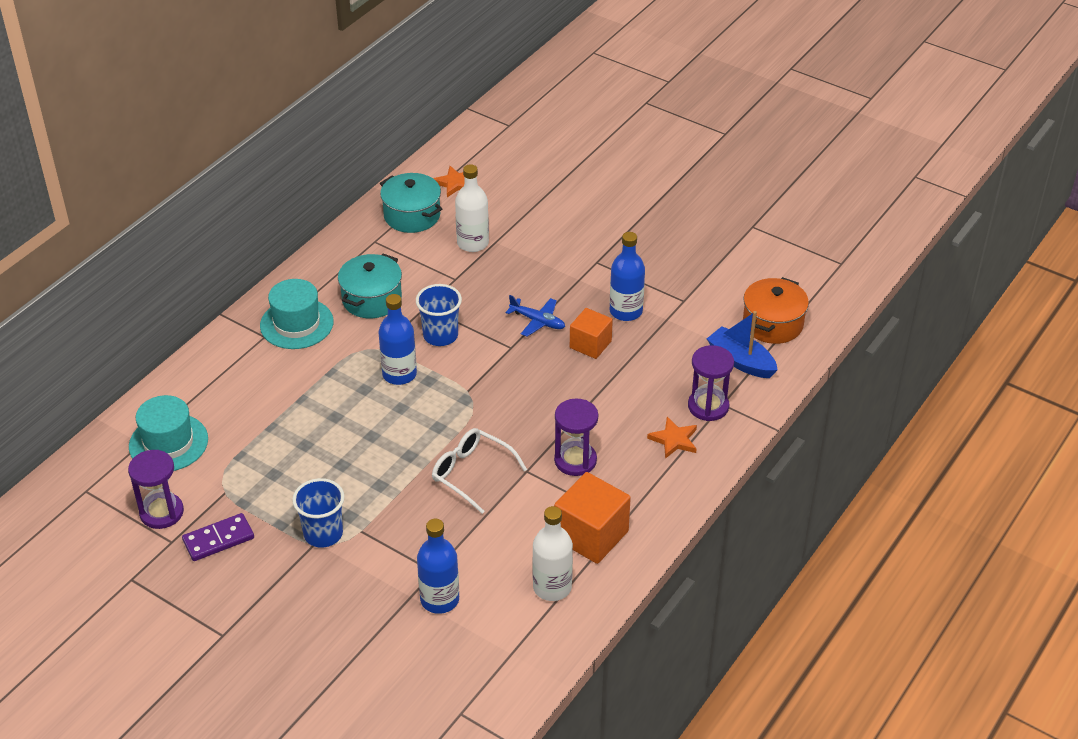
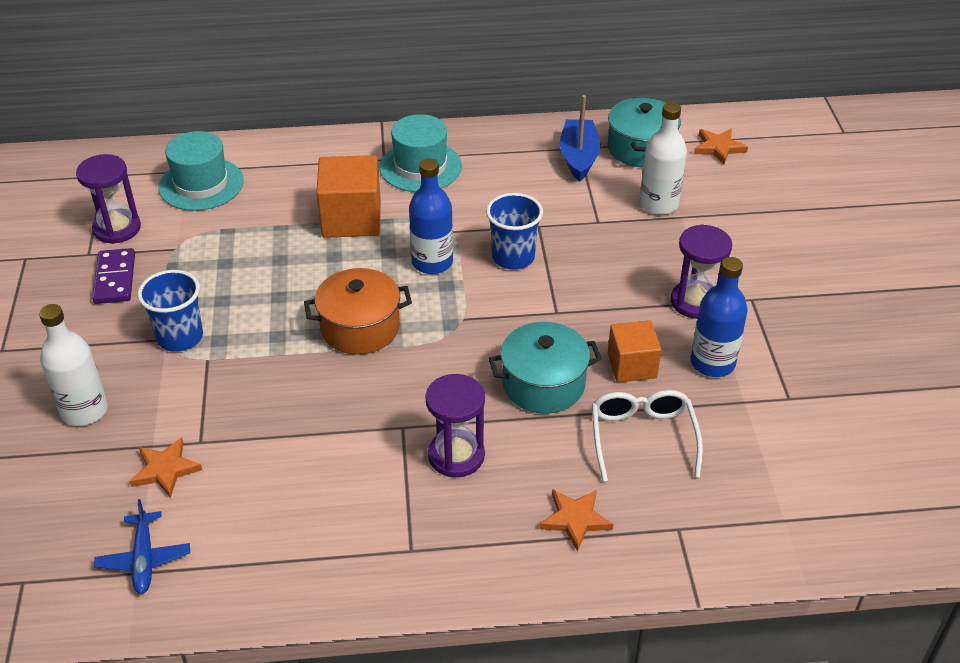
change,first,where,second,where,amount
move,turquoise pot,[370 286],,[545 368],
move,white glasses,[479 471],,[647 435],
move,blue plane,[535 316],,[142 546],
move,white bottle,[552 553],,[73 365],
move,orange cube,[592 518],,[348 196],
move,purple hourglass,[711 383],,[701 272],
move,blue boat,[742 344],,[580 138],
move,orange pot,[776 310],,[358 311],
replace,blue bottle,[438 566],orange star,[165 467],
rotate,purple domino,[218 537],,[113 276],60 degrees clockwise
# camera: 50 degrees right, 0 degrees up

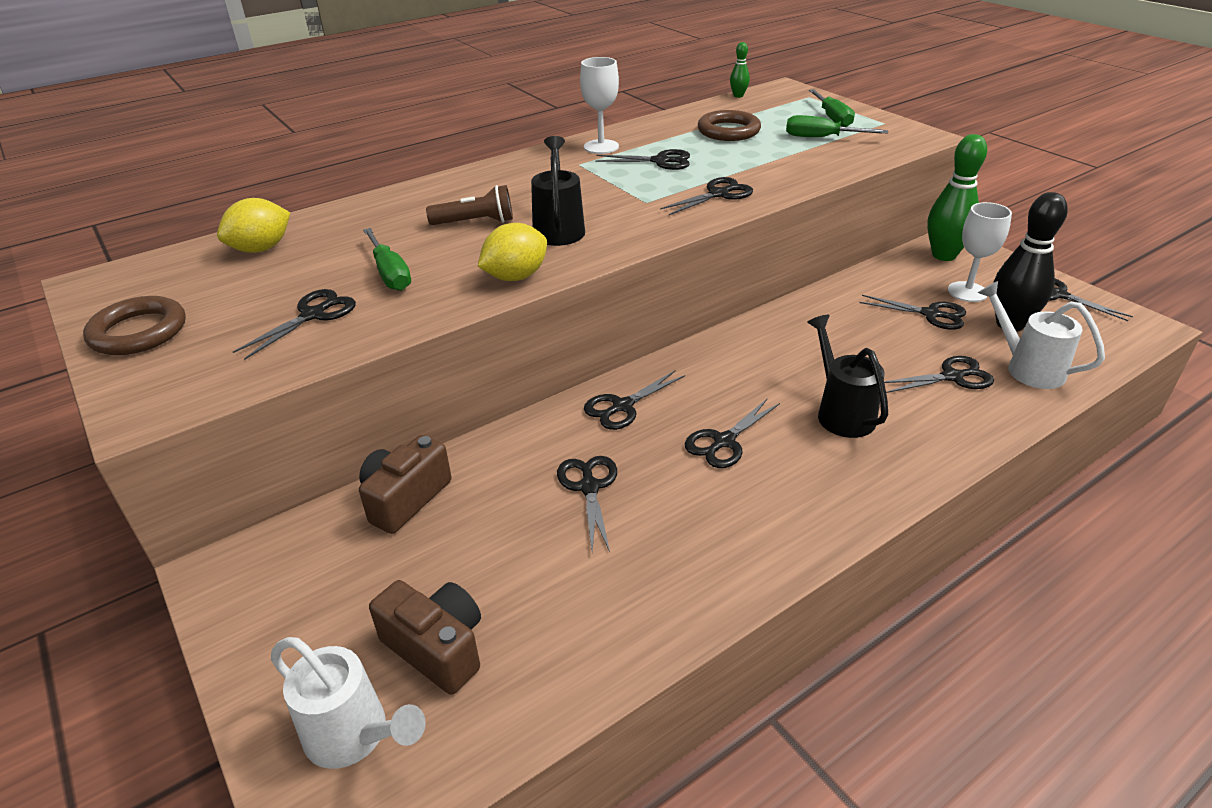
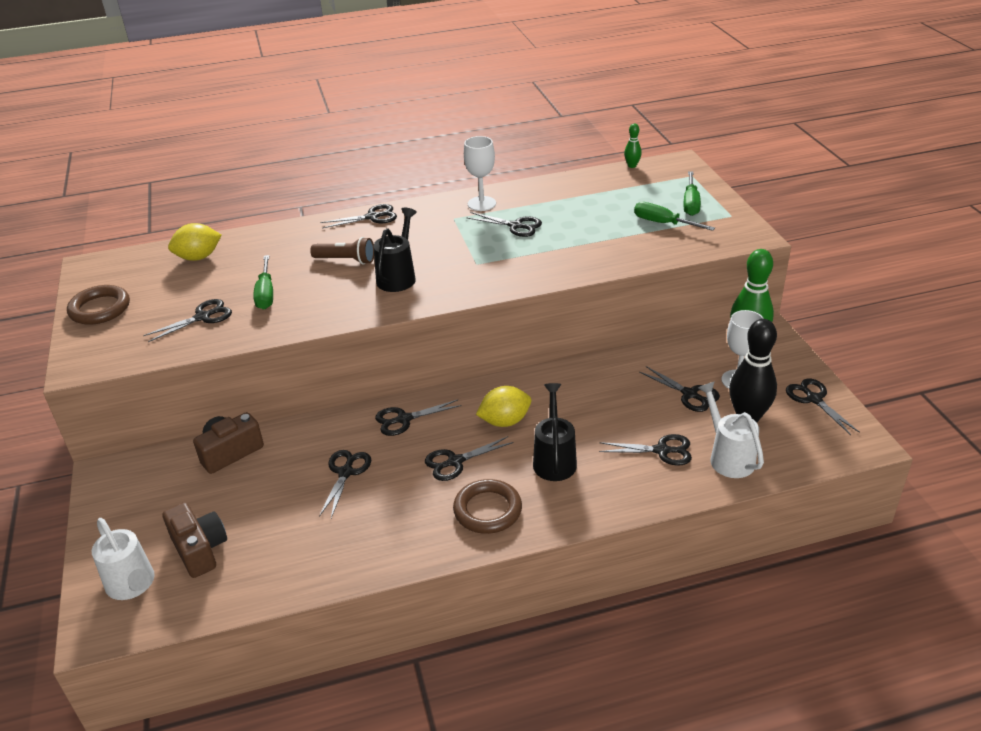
change,first,where,second,where,amount
move,yellow lemon,[512 252],,[503 406],
move,black scissors,[706 196],,[358 216],
move,brown ring,[729 125],,[487 506],
# camera: 20 degrees right, 0 degrees up

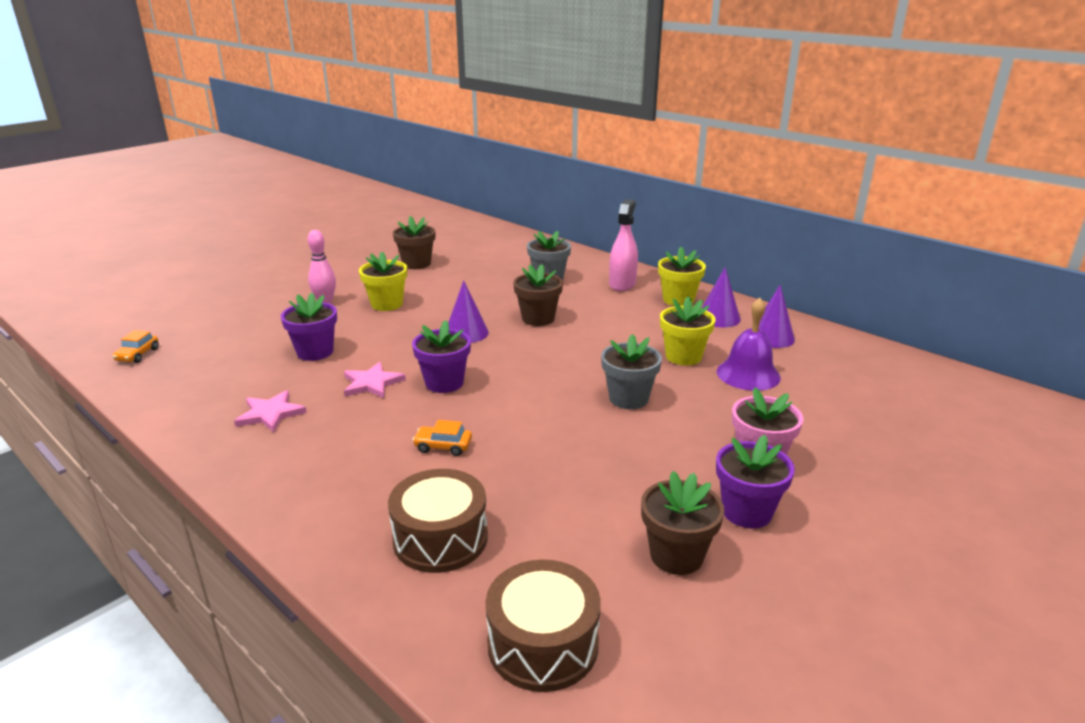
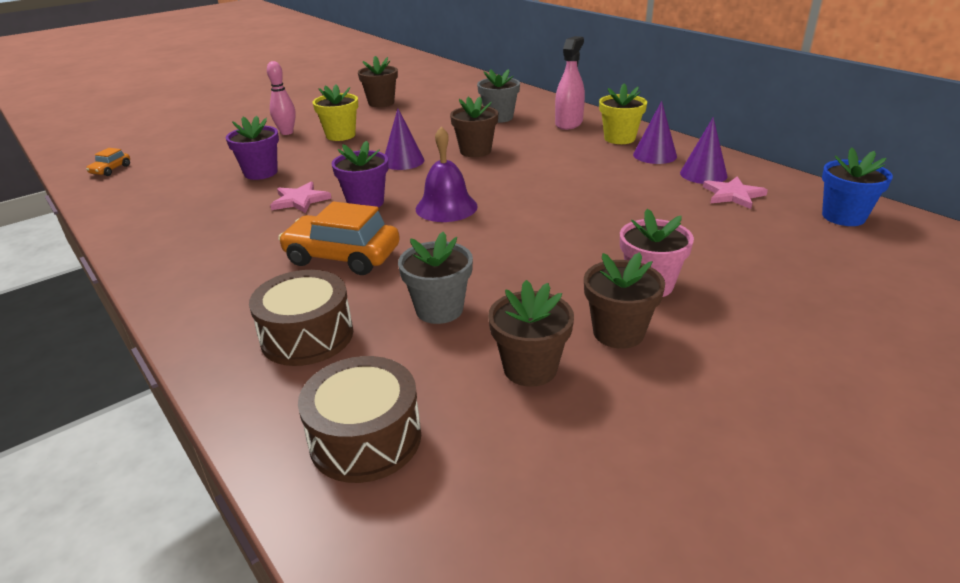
change,first,where,second,where,amount
delete,yellow flower pot,[688 331],,,
insert,,,blue flower pot,[857 187],
move,pink star,[270 411],,[735 192],
move,grey flower pot,[631 371],,[435 278],
move,purple bell,[749 344],,[447 174],
recolor,purple flower pot,[755 481],brown flower pot,[624 300],
resize,orange car,[442 438],,[339 238],x2.09
# camera: 10 degrees right, 5 degrees up

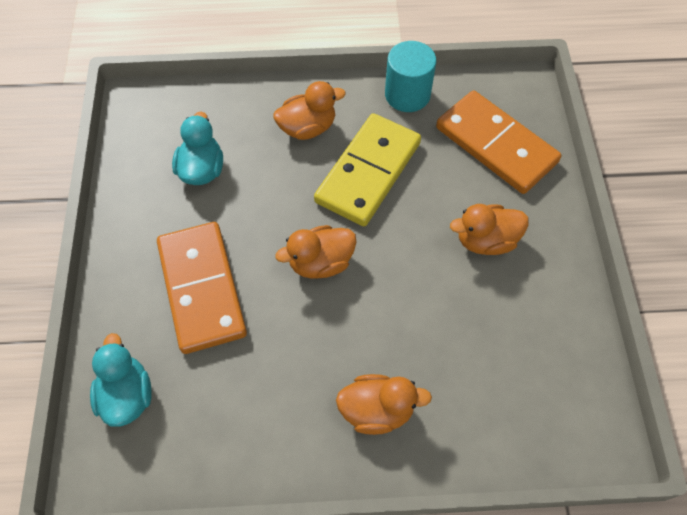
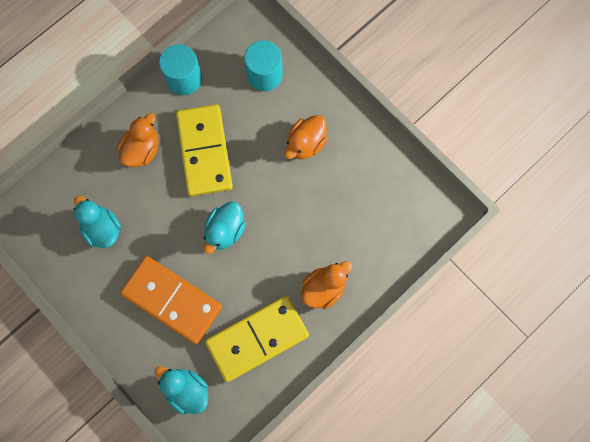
change,first,where,second,where,amount
insert,,,yellow domino,[257 339],
replace,orange domino,[499 142],turquoise cylinder,[263 65],
recolor,orange duck,[316 252],turquoise duck,[225 227],
# camera: 40 degrees left, 15 degrees up

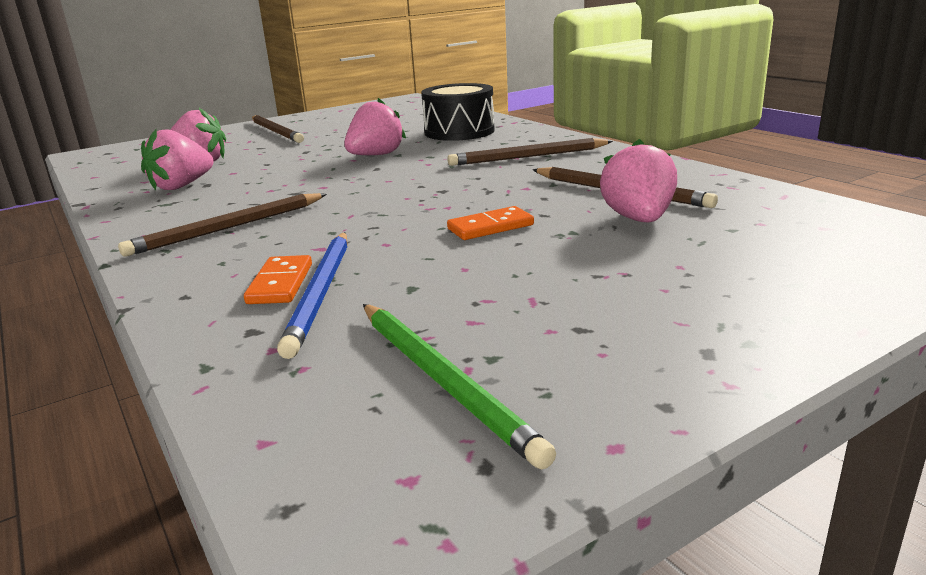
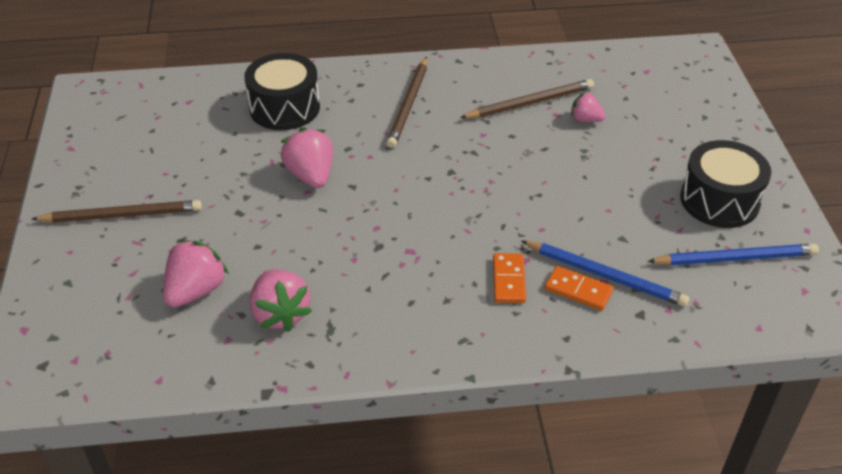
change,first,where,second,where,amount
delete,brown pencil,[222 225],,,
insert,,,black drum,[725 184],
move,orange domino,[490 223],,[509 278],
recolor,green pencil,[459 386],blue pencil,[733 255],
resize,pink strawberry,[638 180],,[588 107],x0.60
# camera: 65 degrees left, 20 degrees up

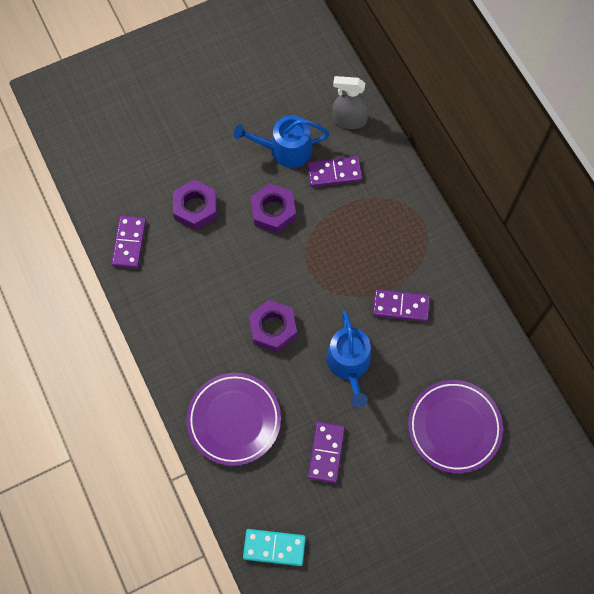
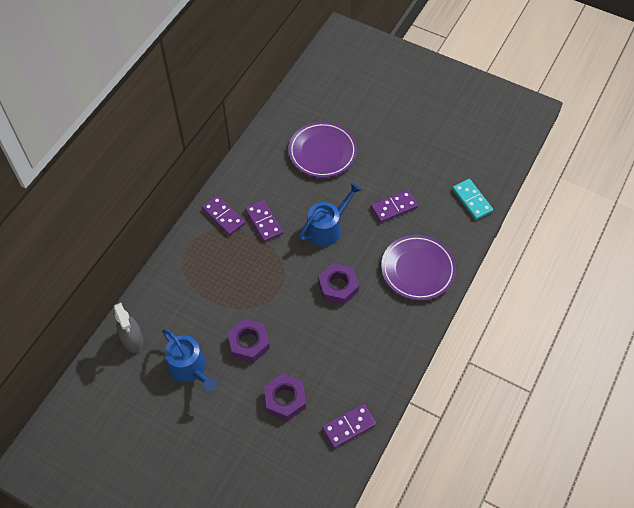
change,first,where,second,where,amount
move,purple domino,[334 171],,[223 215],
# camera: 125 degrees left, 10 degrees down

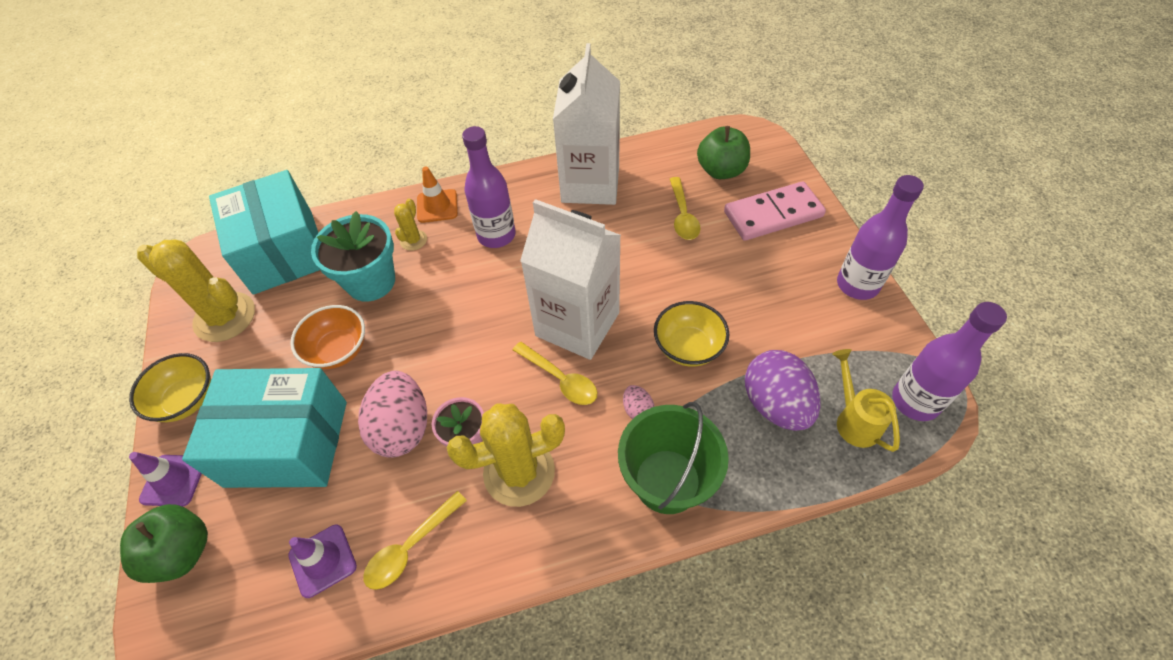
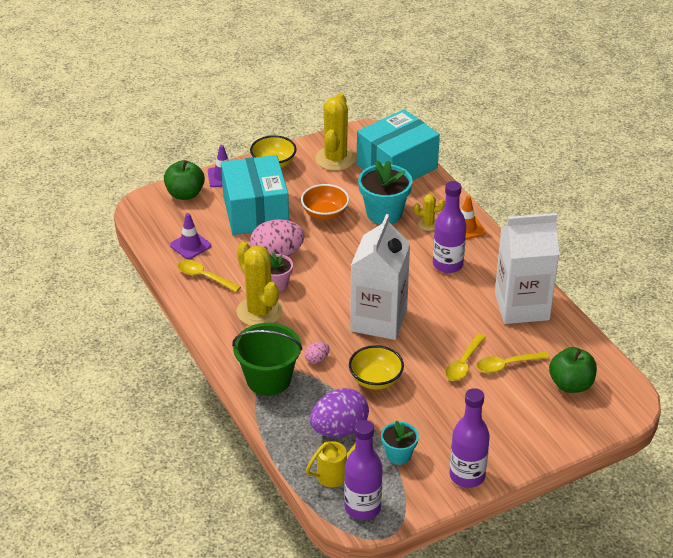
change,first,where,second,where,amount
delete,pink domino,[775 211],,,
insert,,,turquoise flower pot,[400 442],
move,yellow spoon,[555 373],,[465 357],
# camera: 75 degrees right, 15 degrees down

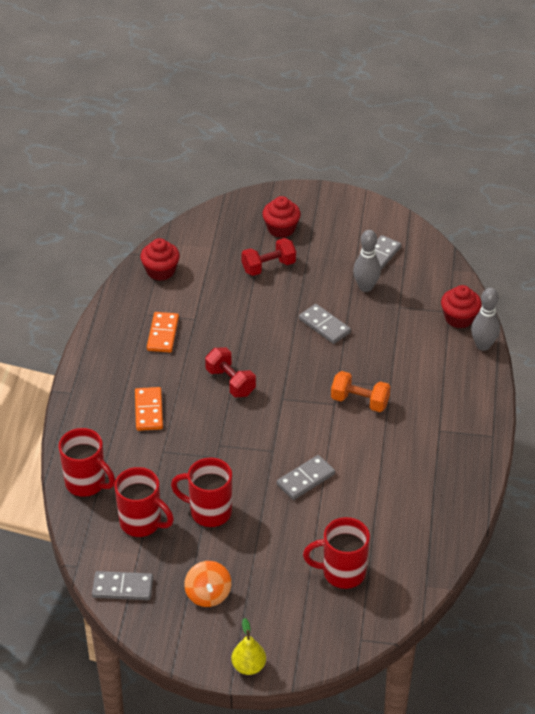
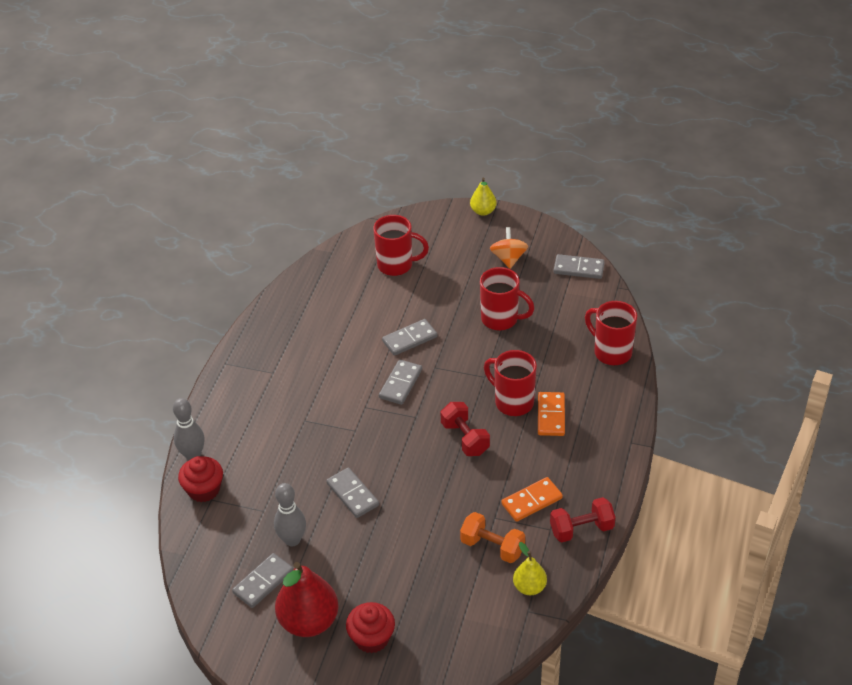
change,first,where,second,where,amount
insert,,,red pear,[307 599],
insert,,,grey domino,[400 382],
move,red mug,[144 502],,[510 383],
move,red dumbbell,[268 257],,[583 519],
move,orange dumbbell,[361 391],,[492 537],
replace,red cupcake,[160 259],yellow pear,[530 568],
rotate,orange domino,[163 332],,[532 499],45 degrees clockwise
# camera: 170 degrees left, 0 degrees up

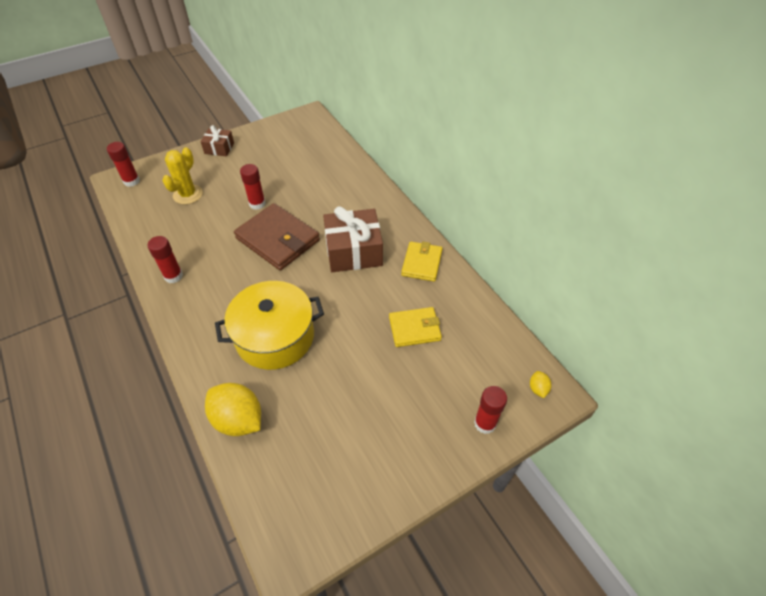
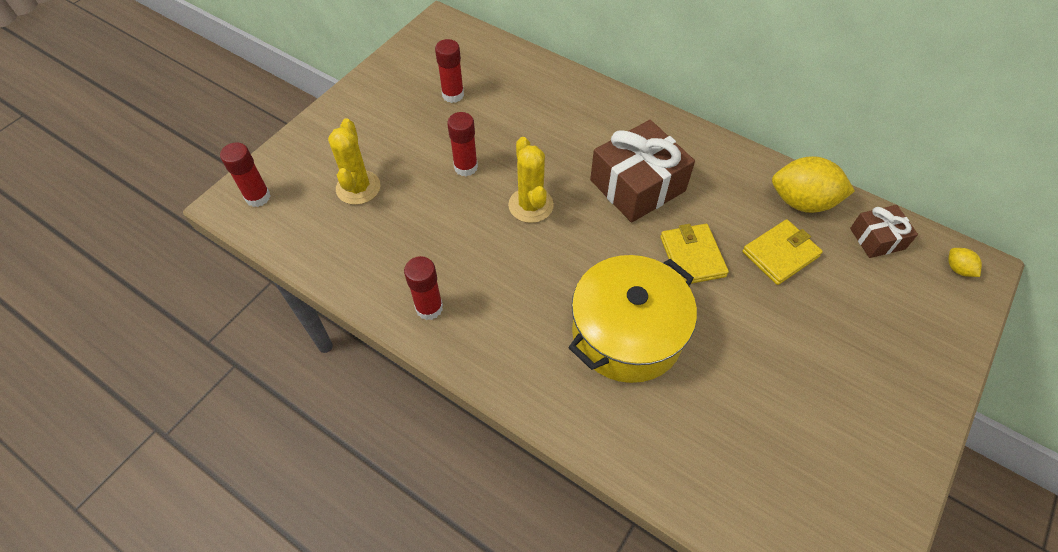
change,first,where,second,where,amount
move,brown gift,[217 141],,[884 231],
move,yellow lemon,[233 409],,[813 184],
move,yellow wallet,[422 262],,[694 254],
move,red glue stick,[490 410],,[449 71],
replace,brown wallet,[277 236],yellow cactus,[531 180],
# camera: 25 degrees left, 5 degrees up

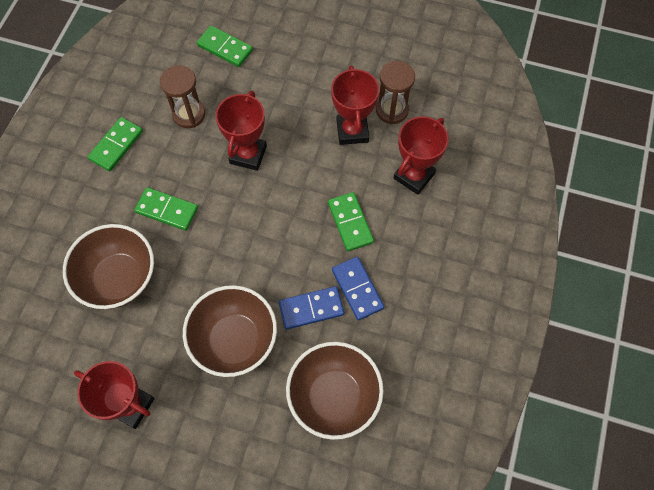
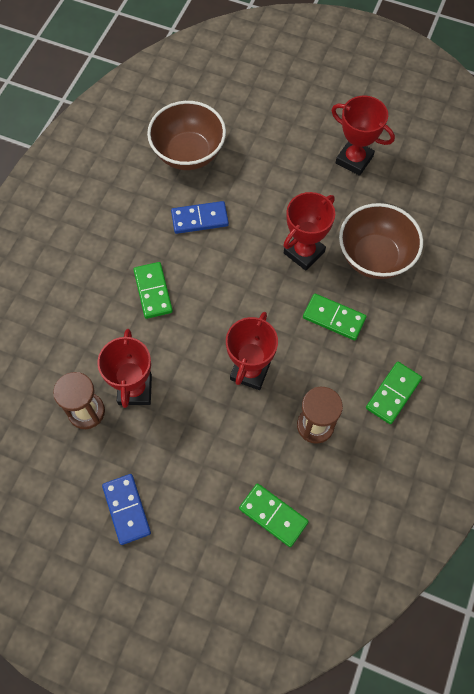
change,first,where,second,where,amount
delete,brown bowl,[230 331],,,
move,blue domino,[358 288],,[126 509],
move,red trophy,[421 155],,[309 231],
# camera: 175 degrees left, 0 degrees up

